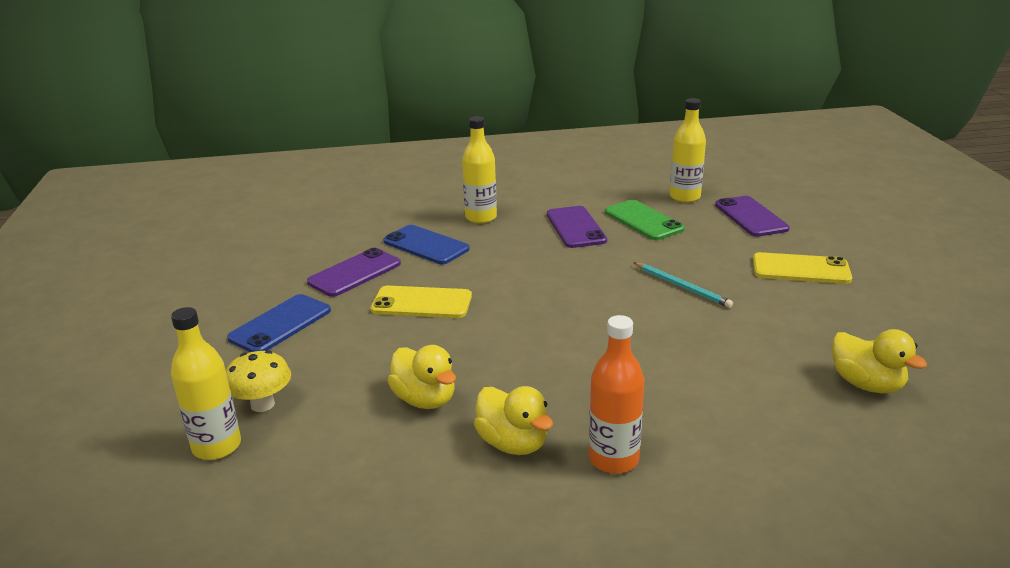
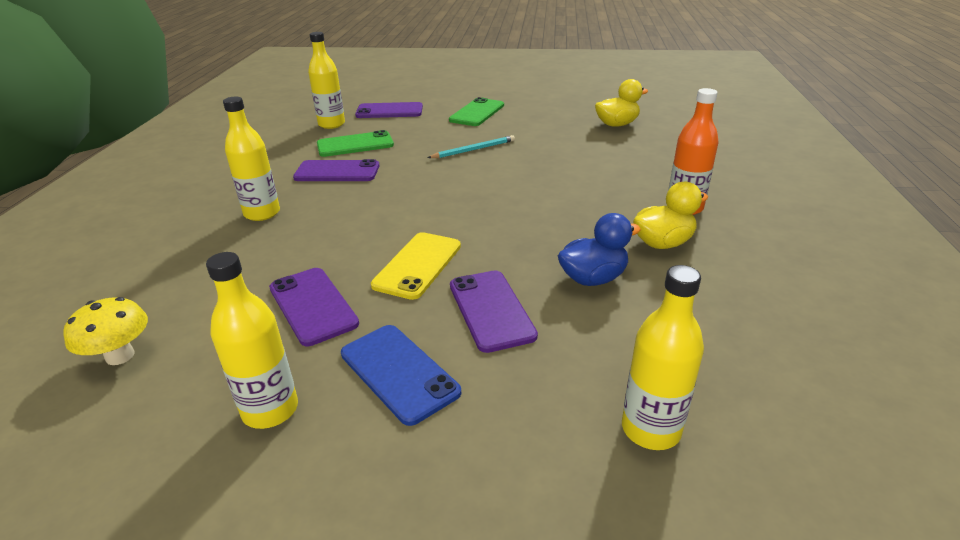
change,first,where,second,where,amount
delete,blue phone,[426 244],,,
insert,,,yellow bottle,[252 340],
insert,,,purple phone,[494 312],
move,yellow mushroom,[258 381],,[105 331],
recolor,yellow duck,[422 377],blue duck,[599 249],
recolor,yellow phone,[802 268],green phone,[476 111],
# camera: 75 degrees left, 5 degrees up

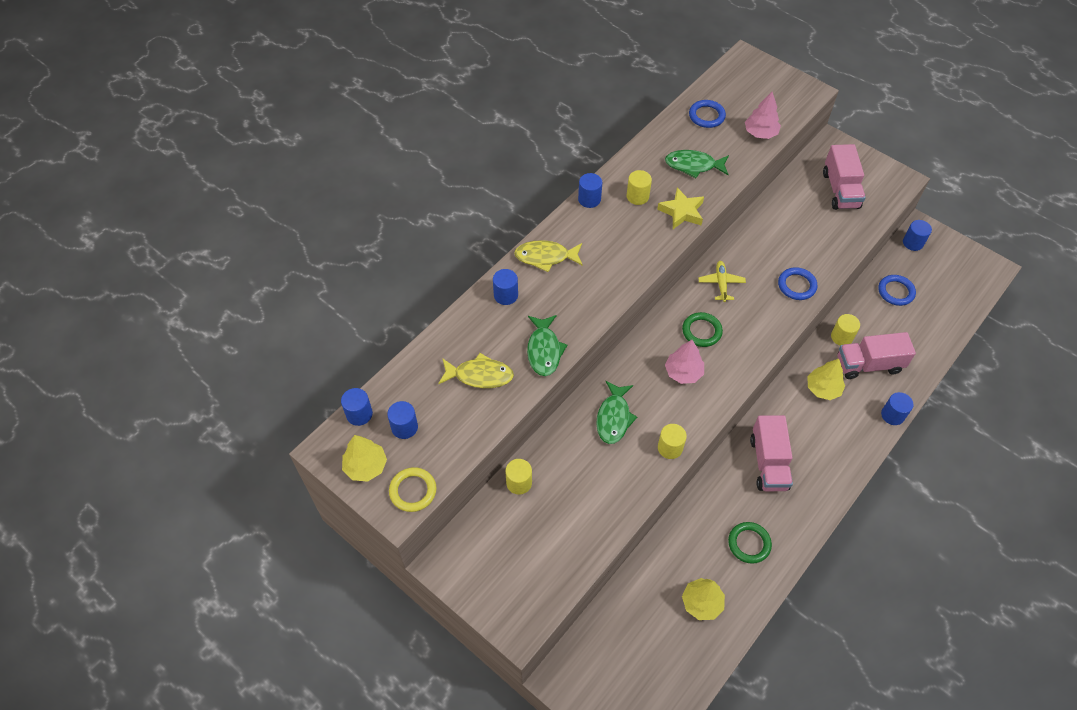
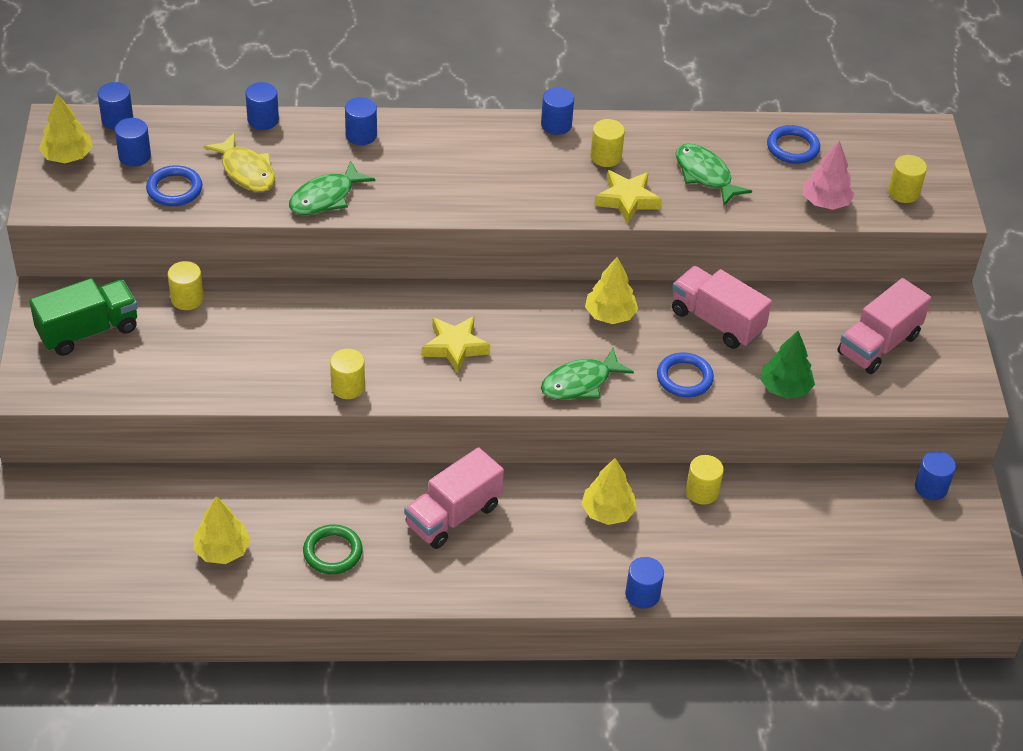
change,first,where,second,where,amount
delete,yellow ring,[412 489],,,
delete,yellow fish,[548 256],,,
delete,green ring,[702 329],,,
insert,,,green truck,[83 317],
insert,,,blue cylinder,[262 106],
insert,,,green tree,[787 365],
insert,,,yellow cylinder,[907 179],
move,green fish,[616 412],,[587 374],
move,pink truck,[876 355],,[722 307],
move,blue ring,[897 290],,[174 185],
replace,pink tree,[684 362],yellow star,[456 345],
replace,yellow plane,[722 281],yellow tree,[611 290],
# camera: 45 degrees right, 10 degrees down

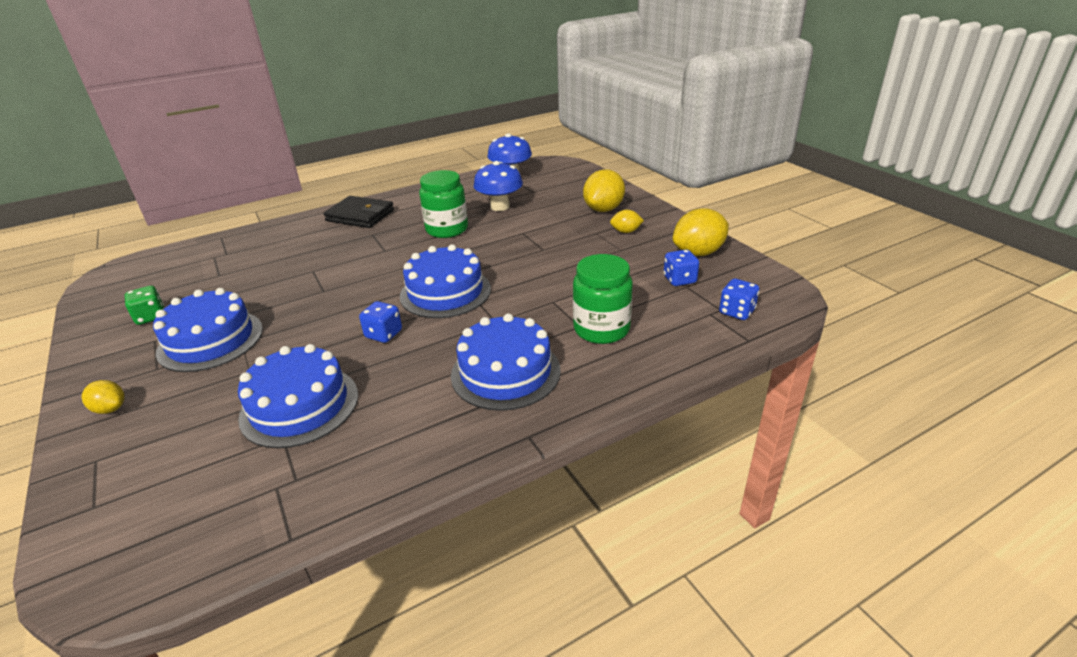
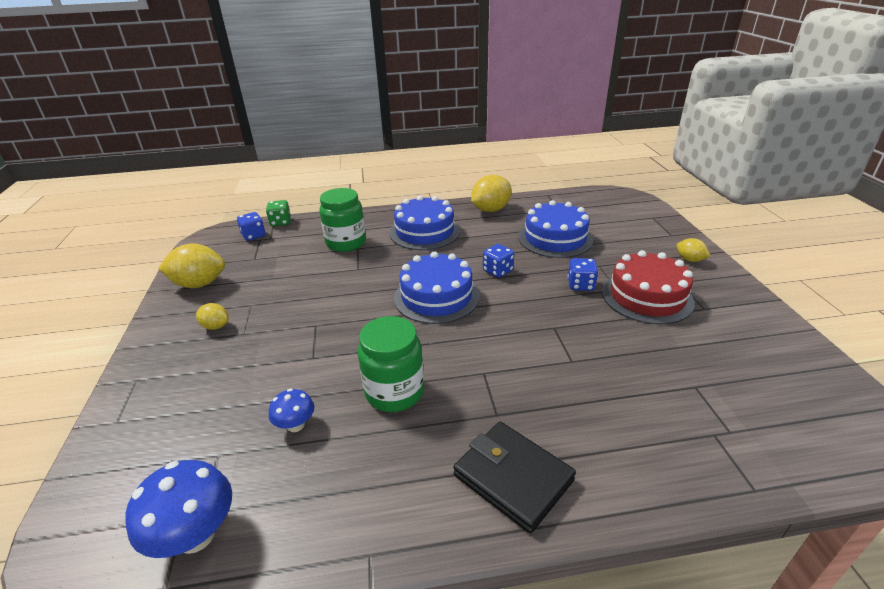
change,first,where,second,where,amount
move,green dice,[144 305],,[278 213],
move,yellow lemon,[604 191],,[491 193],
move,blue dice,[681 268],,[583 274],
recolor,blue cake,[208 330],red cake,[648 287],
resize,blue mushroom,[498 186],,[291 410],x0.57
# camera: 160 degrees left, 0 degrees up

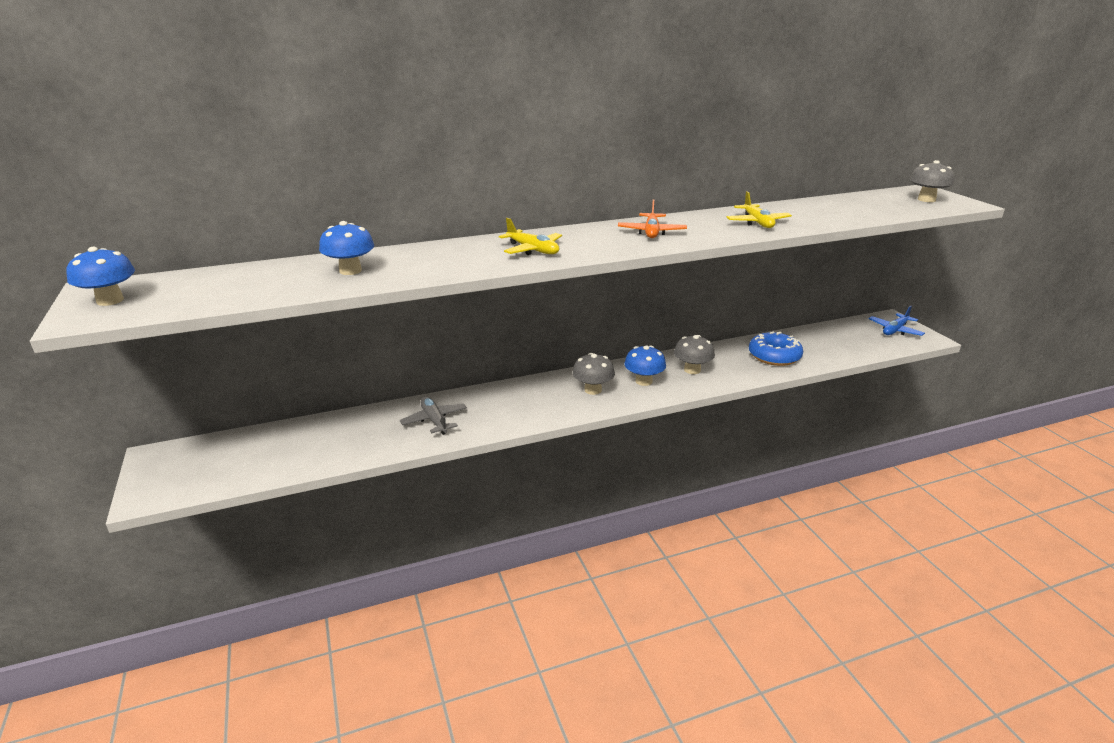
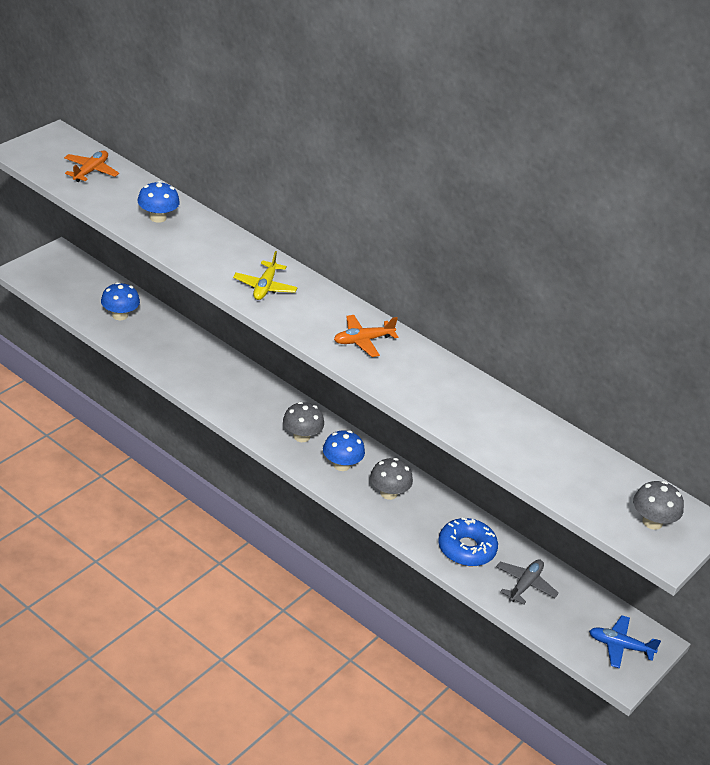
change,first,where,second,where,amount
delete,yellow plane,[759 209],,,
insert,,,orange plane,[91 166],
move,blue mushroom,[100 276],,[120 301],
move,grey plane,[433 416],,[527 582],
# camera: 55 degrees right, 10 degrees up

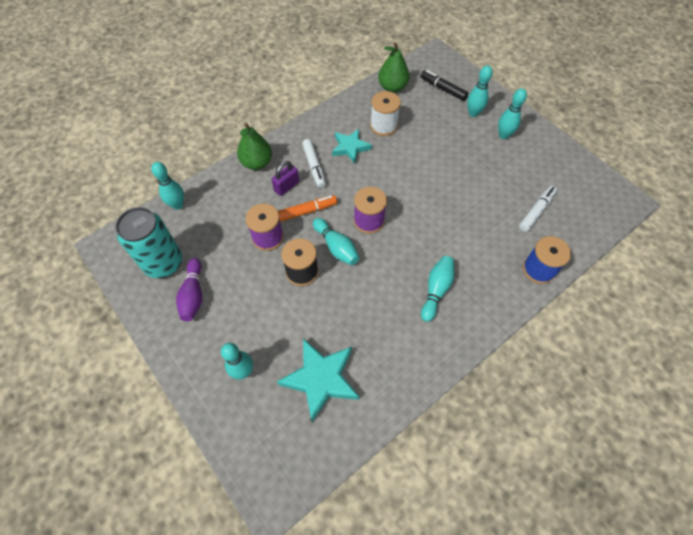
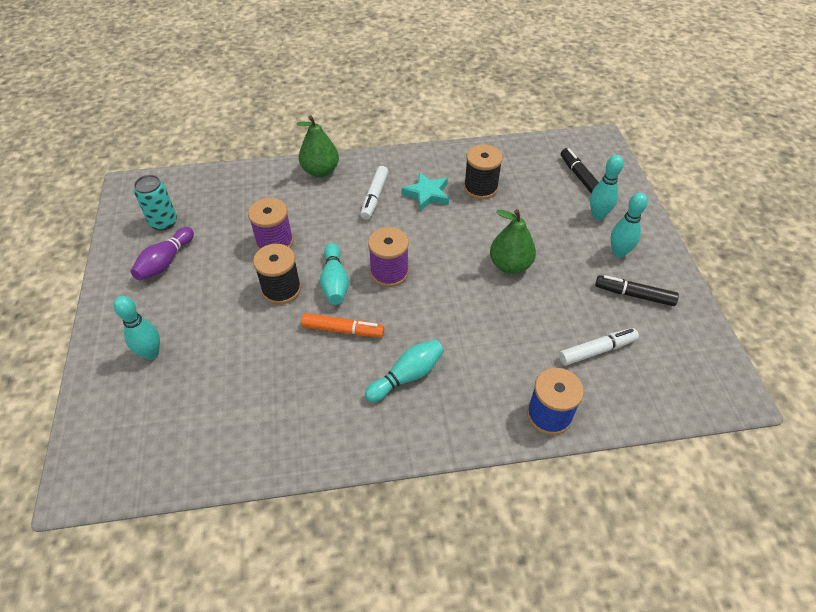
change,first,where,second,where,amount
delete,turquoise bowling pin,[167 186],,,
delete,purple padlock,[285 178],,,
delete,turquoise star,[318 380],,,
insert,,,black marker,[637 290],
move,orange marker,[307 208],,[342 325],
move,green pear,[394 67],,[513 241],
recolor,white spool,[385 113],black spool,[483 172],
resize,turquoise can,[148 242],,[155 203],x0.63
# camera: 30 degrees right, 10 degrees down

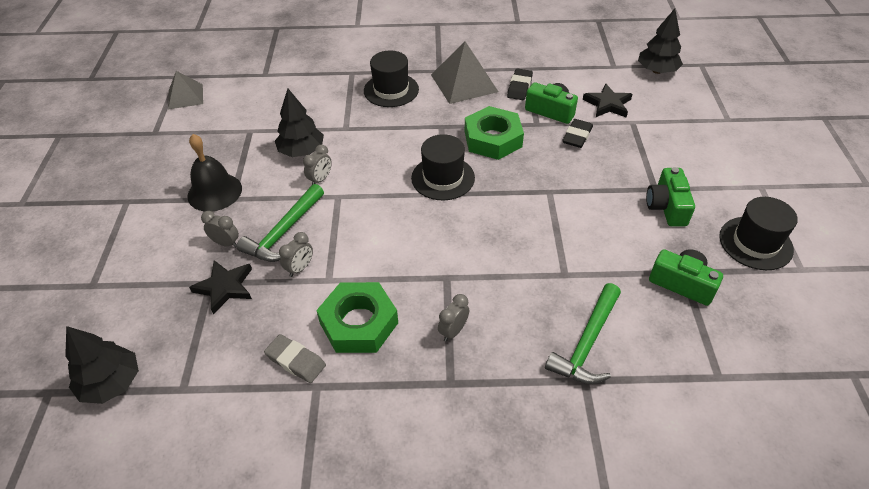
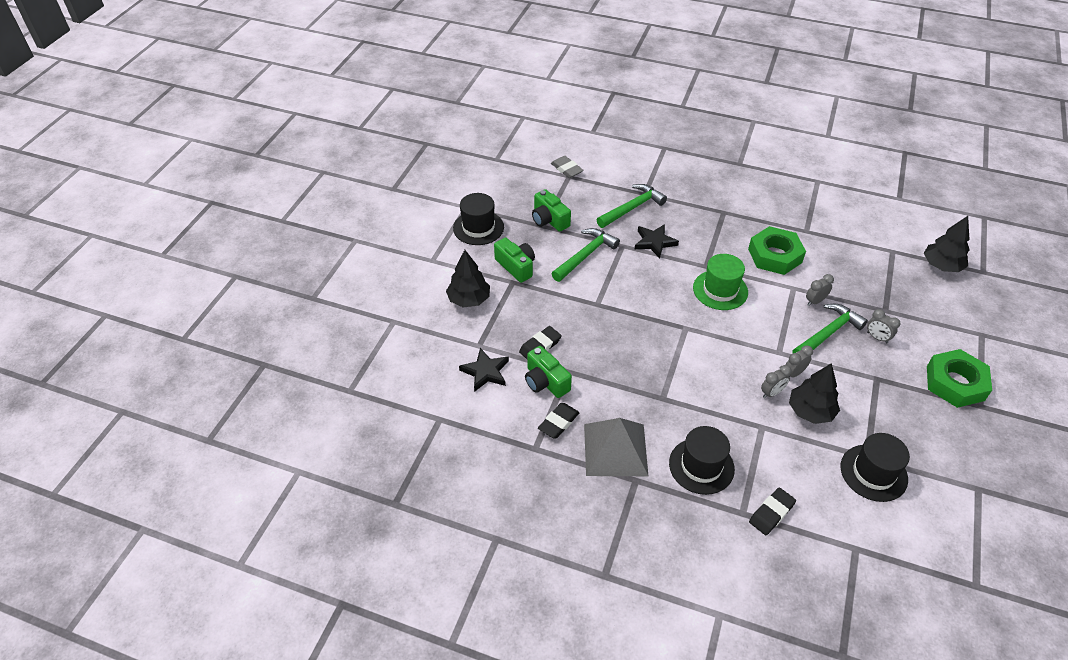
change,first,where,second,where,amount
delete,grey pyramid,[185 90],,,
delete,black bell,[214 172],,,
insert,,,green hammer,[586 255],
insert,,,green hat,[720 282],
insert,,,black eraser,[772 511],
move,black star,[220 287],,[657 241],
move,grey eraser,[295 358],,[567 167],
move,black hat,[443 167],,[875 467],
move,grey clock,[453 318],,[776 381],
move,green nut,[494 133],,[959 378],
move,black tree,[660 41],,[468 278],
rotate,green camera,[670 196],,[514 260],60 degrees counterclockwise
# camera: 160 degrees left, 0 degrees up

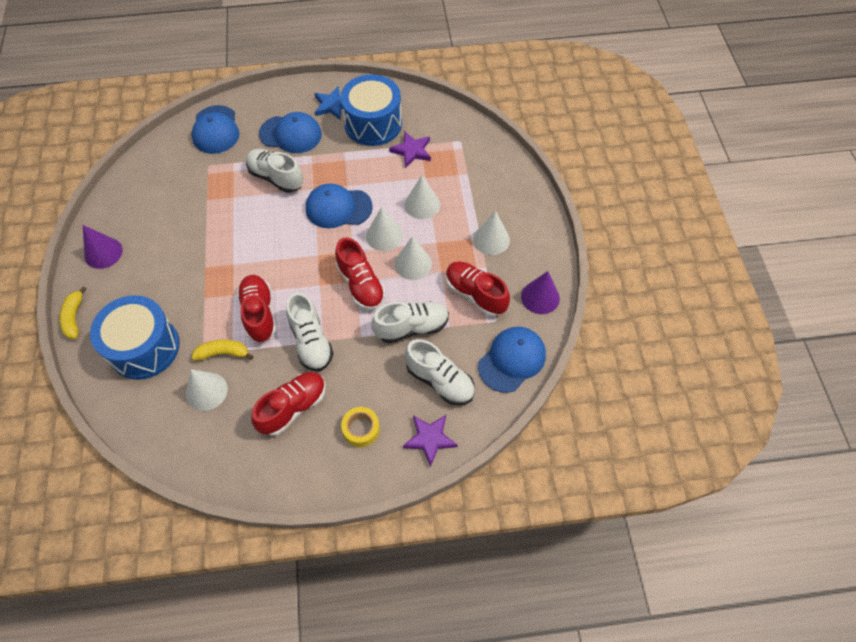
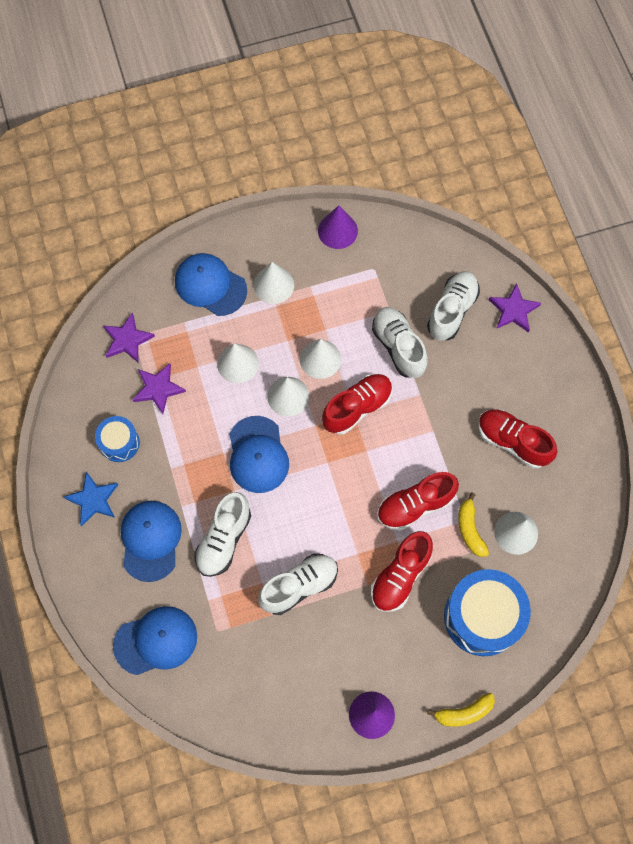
change,first,where,second,where,amount
delete,yellow tape,[360 427],,,
insert,,,purple star,[129 337],
move,white shoe,[310 332],,[298 584],
move,red shoe,[478 288],,[402 571],
move,blue cap,[512 360],,[211 284],
resize,blue drum,[371 110],,[117 439],x0.54
# camera: 100 degrees left, 10 degrees up

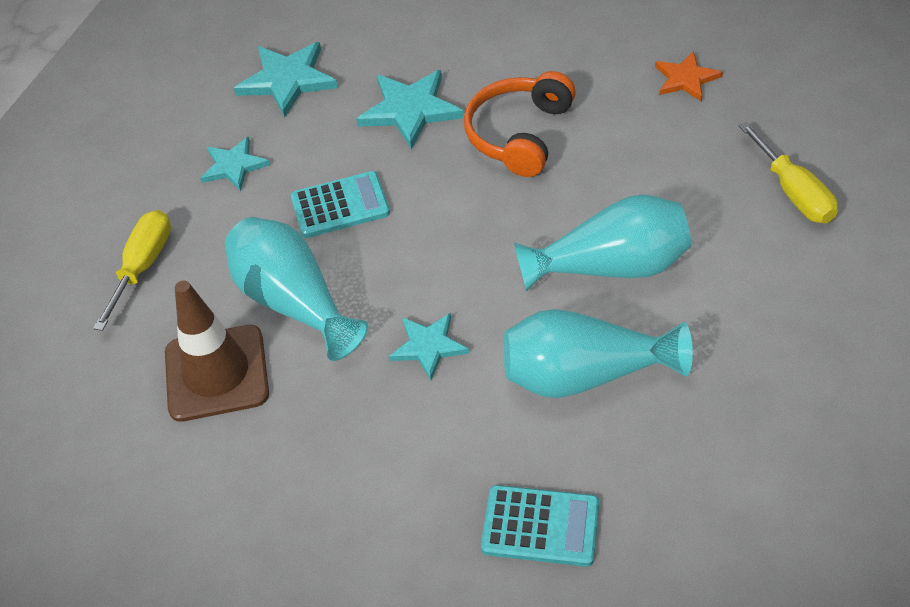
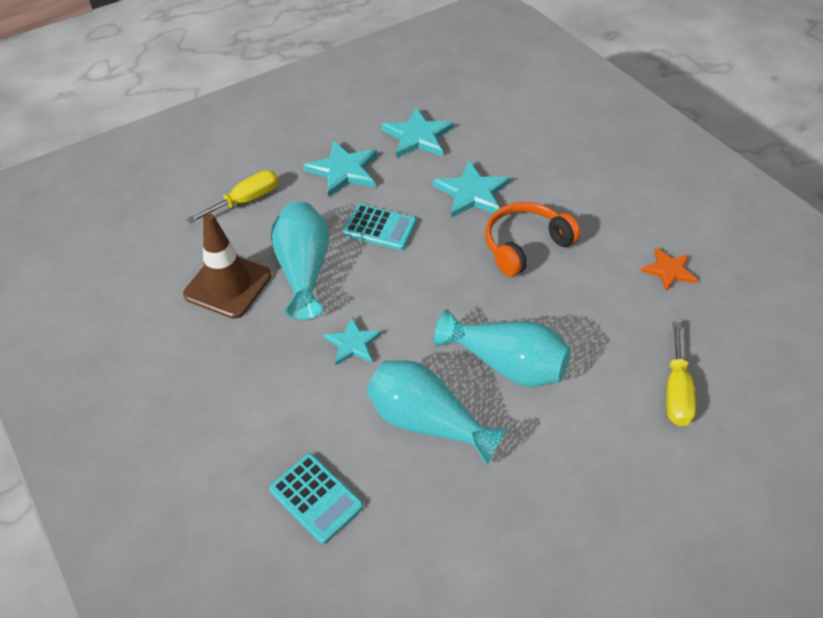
change,first,where,second,where,amount
resize,turquoise star,[235 164],,[340 169],x1.56
# camera: 30 degrees right, 0 degrees up

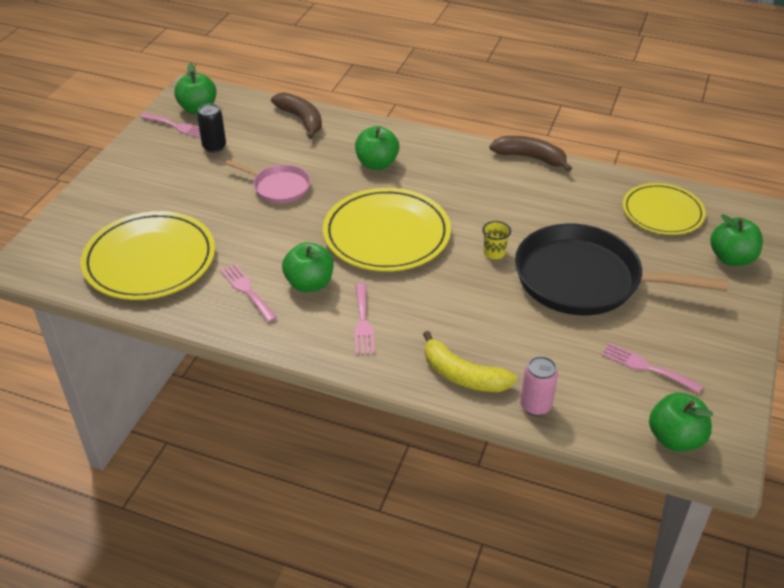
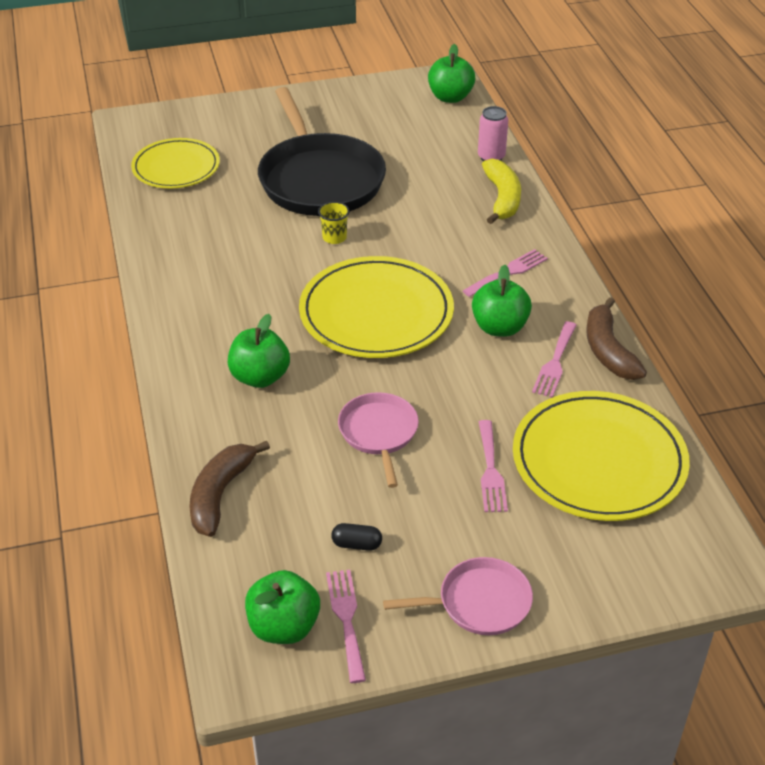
change,first,where,second,where,amount
delete,green apple,[736 240],,,
insert,,,pink pan,[458 596],
move,brown banana,[530 154],,[617 338],
move,pink fork,[652 368],,[493 466],
replace,black can,[211 128],black capsule,[356 537],
# camera: 125 degrees left, 0 degrees up

